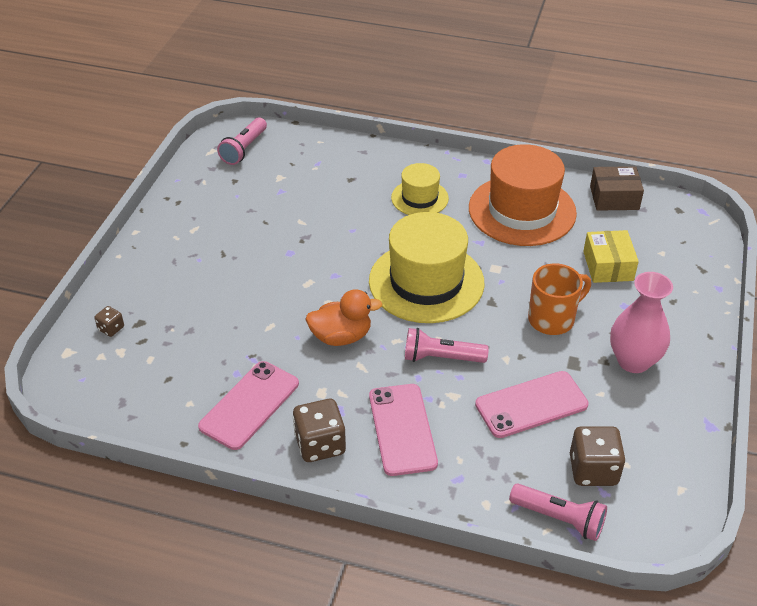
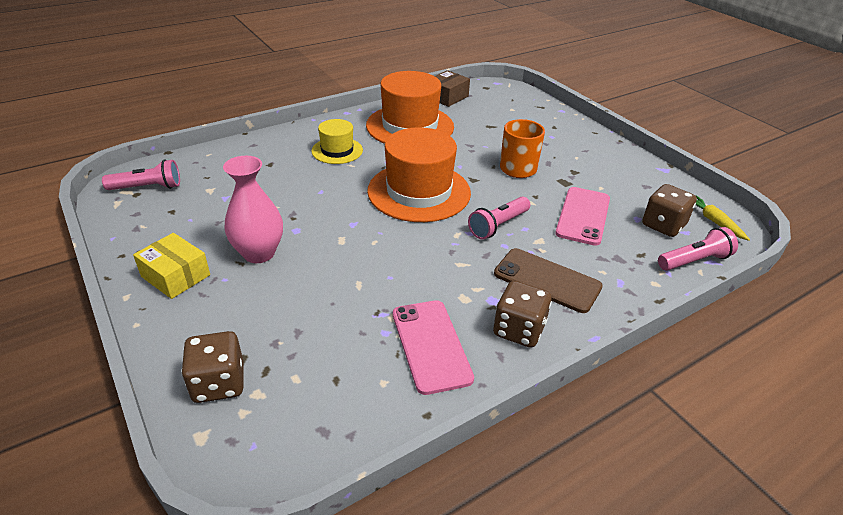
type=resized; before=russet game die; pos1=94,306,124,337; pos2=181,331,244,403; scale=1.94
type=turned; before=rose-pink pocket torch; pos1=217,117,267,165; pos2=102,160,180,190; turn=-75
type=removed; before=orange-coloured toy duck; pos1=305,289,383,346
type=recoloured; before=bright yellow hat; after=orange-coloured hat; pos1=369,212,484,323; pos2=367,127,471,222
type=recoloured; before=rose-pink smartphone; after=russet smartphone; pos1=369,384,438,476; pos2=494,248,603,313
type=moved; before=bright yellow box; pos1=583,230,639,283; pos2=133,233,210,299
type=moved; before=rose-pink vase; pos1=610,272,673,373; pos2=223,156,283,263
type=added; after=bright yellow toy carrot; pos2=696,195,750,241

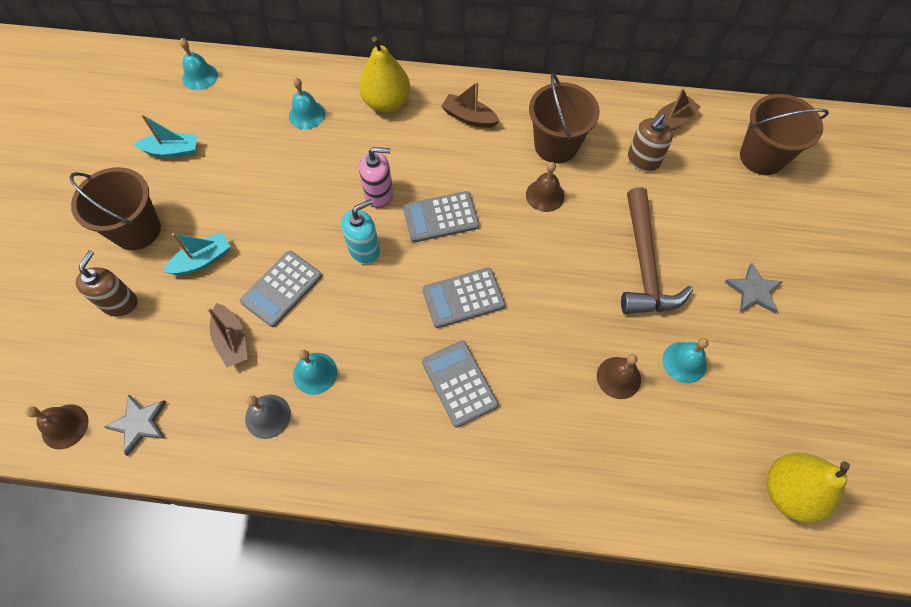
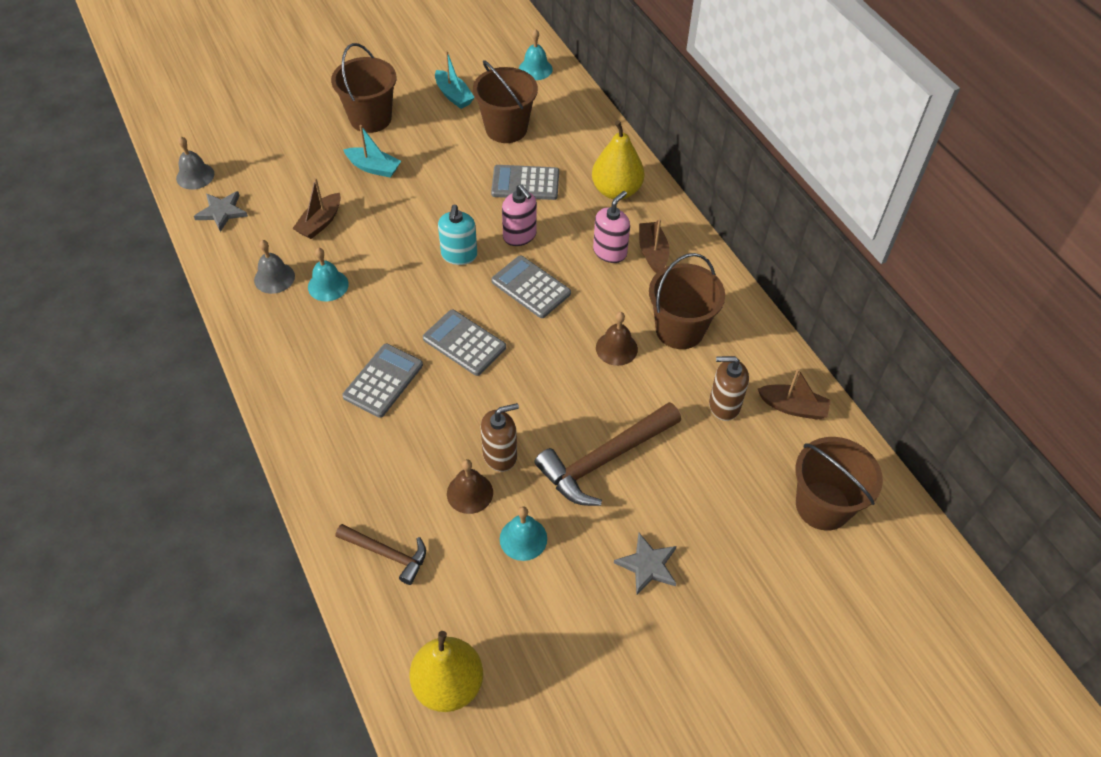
type=recoloured; before=russet hand bell; after=grey hand bell; pos1=26,404,89,449; pos2=176,136,214,190
type=moved; before=russet soap pump; pos1=76,250,138,317; pos2=481,403,519,472
type=moved; before=grey pocket calculator; pos1=240,251,322,327; pos2=491,165,559,200
type=removed; before=aqua hand bell; pos1=289,78,325,129
type=turned; before=aqua soap pump; pos1=341,199,380,264; pos2=438,205,477,265; turn=75
type=added; after=russet claw hammer; pos2=336,524,426,585
type=added; after=russet pail; pos2=473,60,538,143
type=added; after=rose-pink soap pump; pos2=593,191,630,263

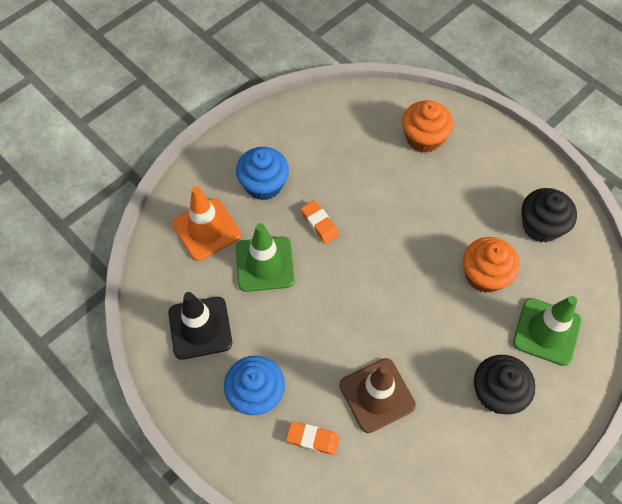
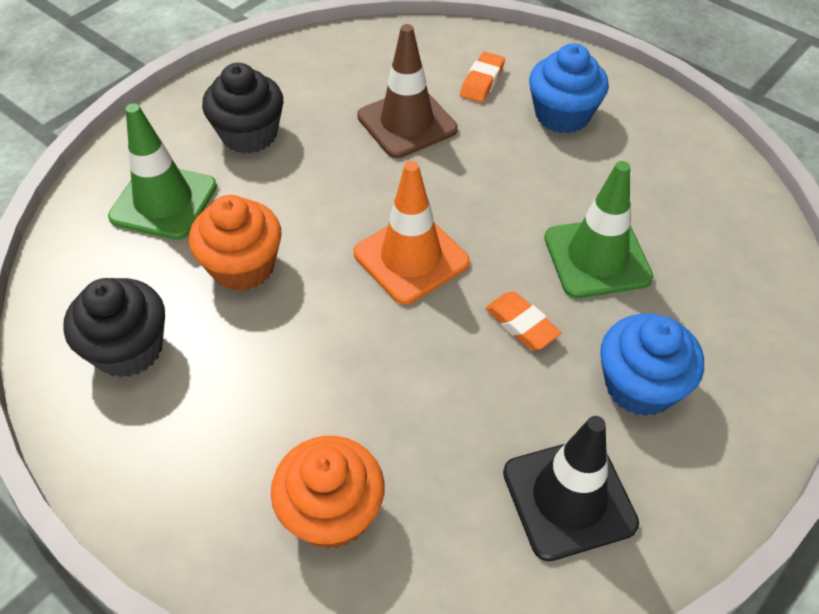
type=moved; before=jet-black road cone; pos1=168,292,232,360; pos2=503,416,639,561
type=moved; before=orange-coloured road cone; pos1=172,186,241,261; pos2=354,161,470,305
type=turned; before=orange-coloured gum eraser; pos1=286,422,340,455; pos2=460,52,505,103; turn=-75

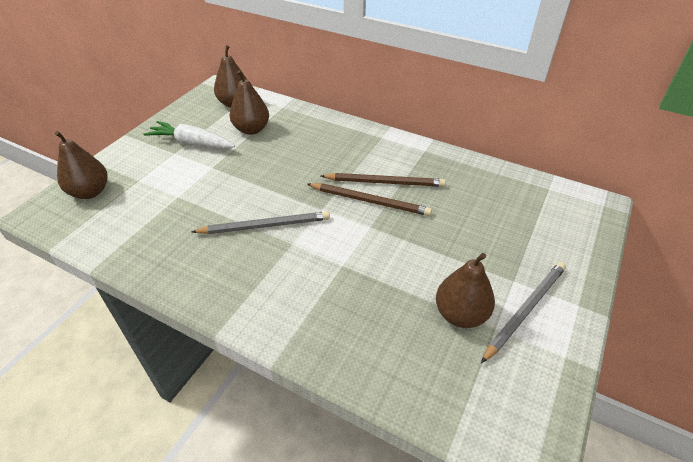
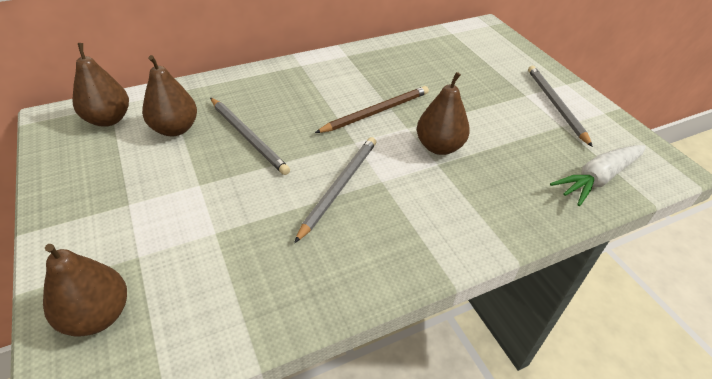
type=moved; before=white toy carrot; pos1=144,121,235,149; pos2=550,145,646,206
type=removed; before=russet wooden pencil; pos1=321,173,446,187
type=moved; before=russet pear fruit; pos1=436,253,495,328; pos2=417,72,470,155
type=added; after=grey wooden pencil; pos2=210,98,290,175

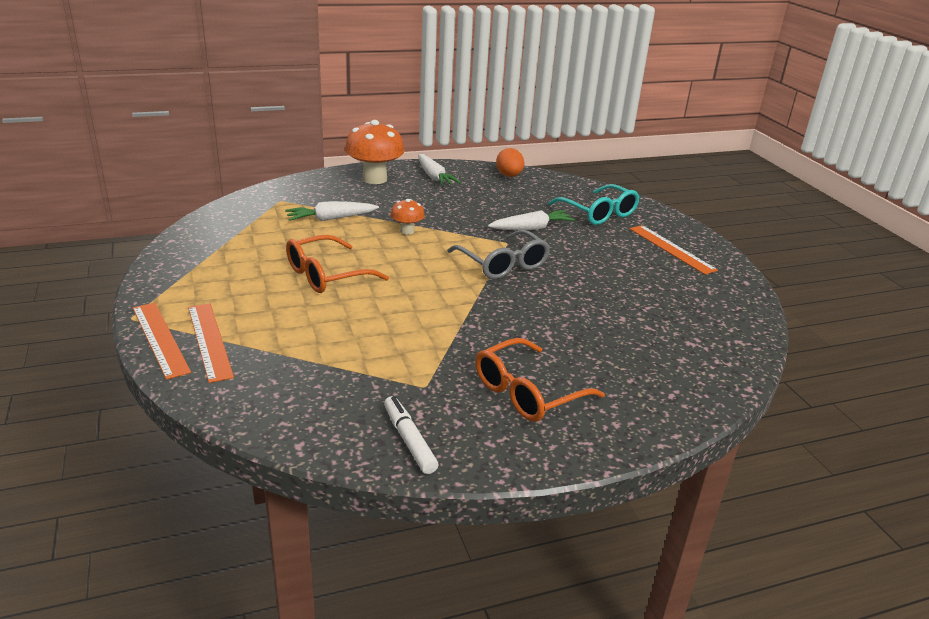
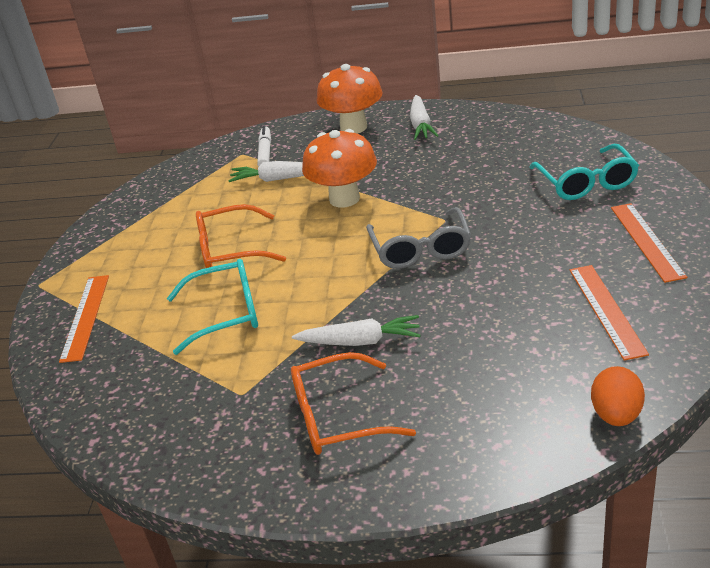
type=moved; before=orange-coloured ruler; pos1=133,303,191,380; pos2=570,265,649,361
type=moved; before=white felt pen; pos1=384,396,438,474; pos2=257,126,271,167
type=resized; before=orange-coloured mushroom; pos1=391,199,425,235; pos2=302,129,377,208; scale=1.96
type=moved; before=white toy carrot; pos1=488,210,575,230; pos2=292,315,421,346
type=moved; before=orange-coloured egg shape; pos1=496,148,524,177; pos2=591,366,645,426
type=added; after=aqua eyeglasses; pos2=167,259,258,355

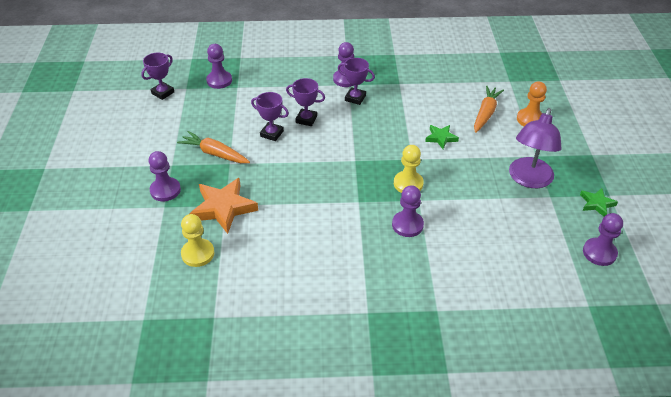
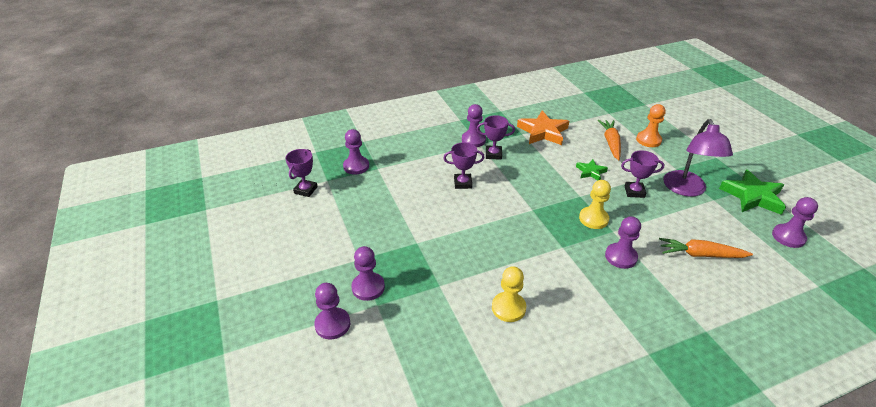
type=moved; before=orange-coloured toy carrot; pos1=177,131,250,163; pos2=659,238,753,258
type=moved; before=bright yellow pawn; pos1=181,214,214,267; pos2=492,266,526,322
type=moved; before=orange-coloured star shape; pos1=189,178,258,234; pos2=517,110,569,145
type=moved; before=royal purple prize cup; pos1=251,92,289,141; pos2=621,150,665,198
type=resized; before=leaf-green star shape; pos1=580,188,618,217; pos2=719,170,786,215; scale=1.84
type=added; after=royal purple pawn; pos2=314,283,350,339

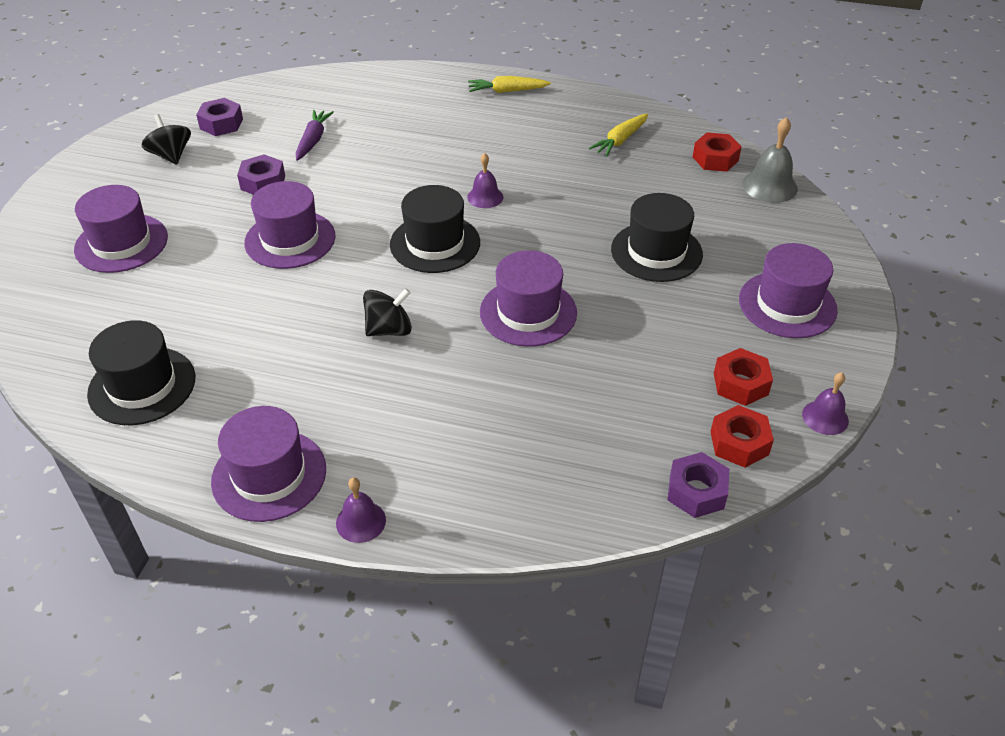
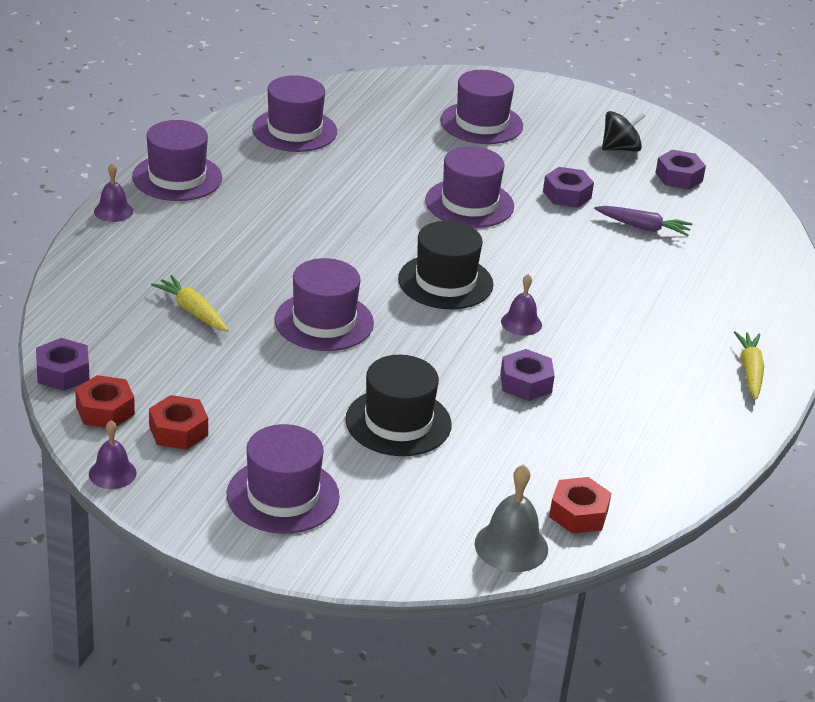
type=recoloured; before=jet-black hat; after=royal purple hat; pos1=87,320,195,425; pos2=252,75,337,152
type=removed; before=jet-black whirligig; pos1=363,288,412,336
type=moved; before=bright yellow toy carrot; pos1=589,114,648,157; pos2=151,275,228,332
type=added; after=royal purple hex nut; pos2=500,349,555,401

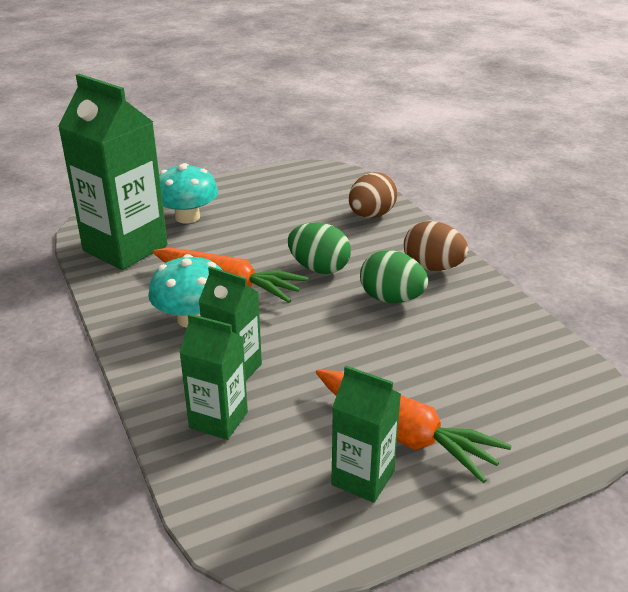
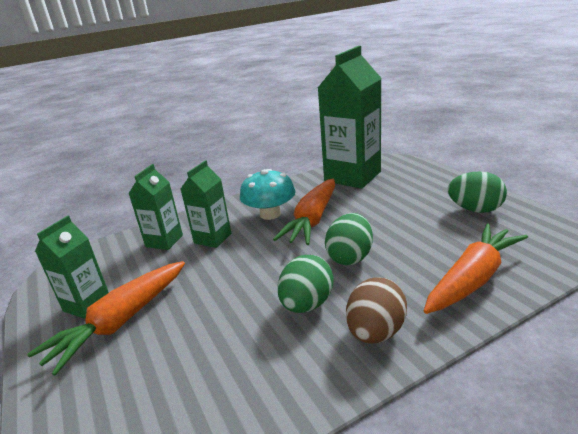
type=removed; before=aqua mushroom; pos1=159,163,218,223
type=replaced; before=russet egg shape; after=orange-coloured toy carrot; pos1=349,172,397,218; pos2=424,224,528,314
type=added; after=leaf-green egg shape; pos2=448,171,507,213

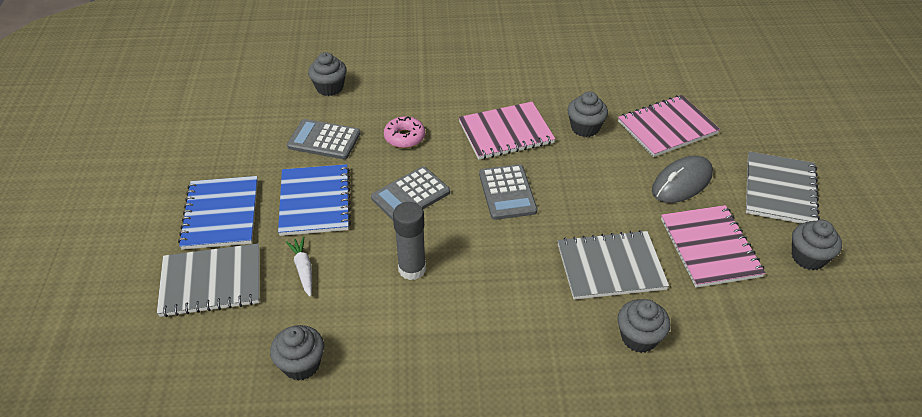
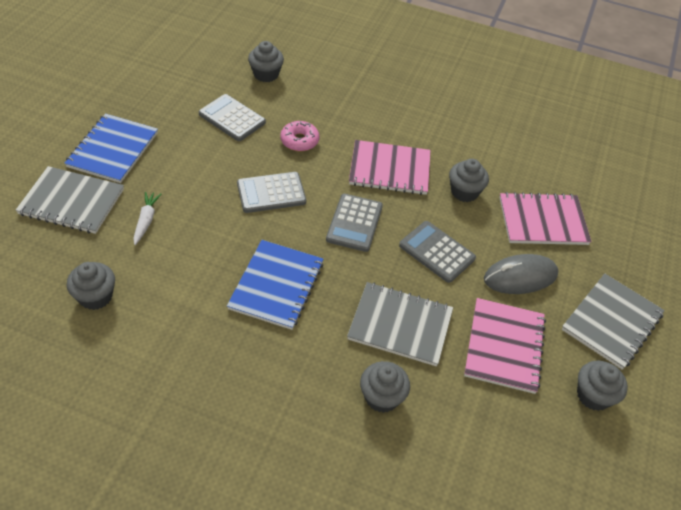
type=moved; before=blue notepad; pos1=278,164,351,236; pos2=227,240,324,330
type=removed; before=grey glue; pos1=393,202,426,280
type=added; after=grey pocket calculator; pos2=399,221,476,283

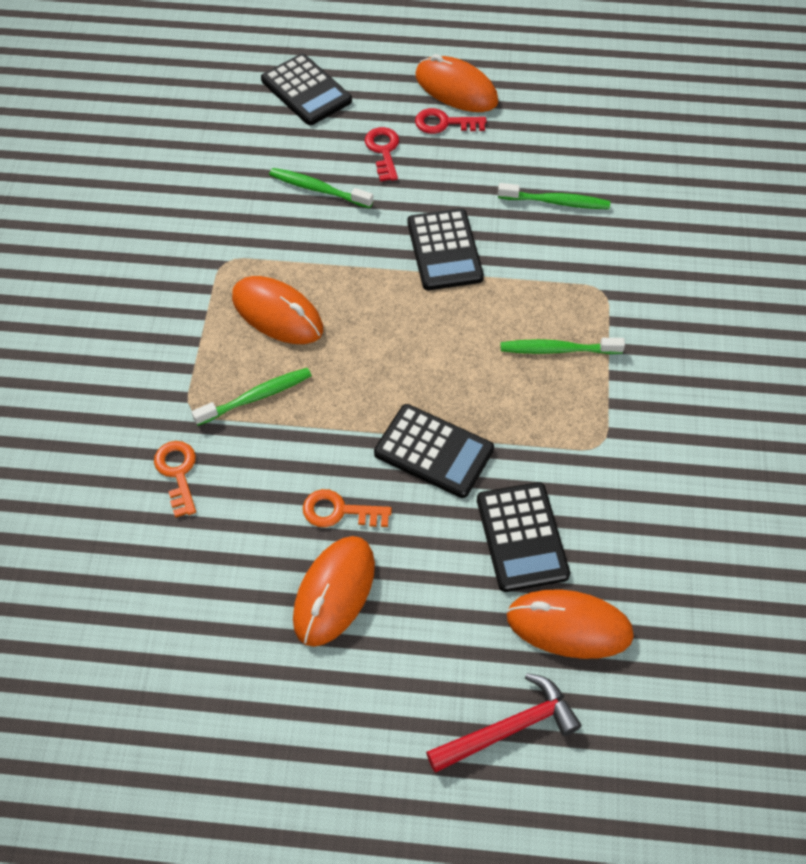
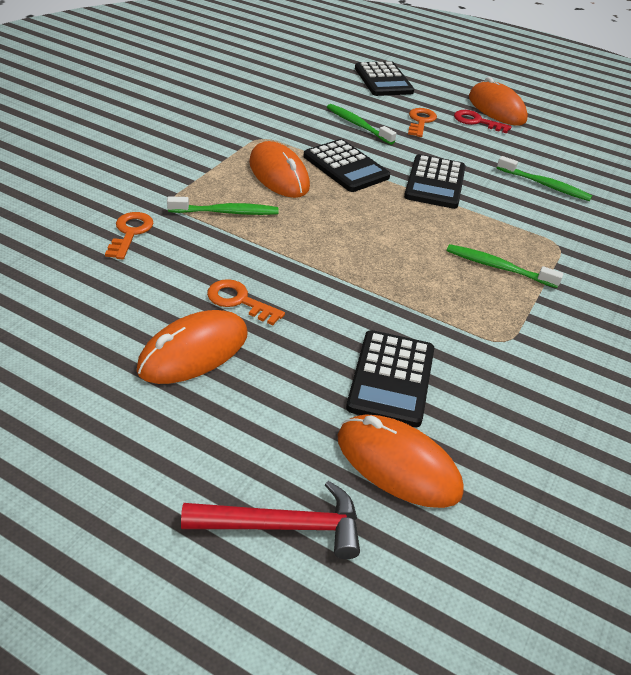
type=recoloured; before=scarlet latchkey; after=orange-coloured latchkey; pos1=365,127,399,181; pos2=408,108,437,137
type=moved; before=jet-black pocket calculator; pos1=374,404,494,498; pos2=304,139,390,192

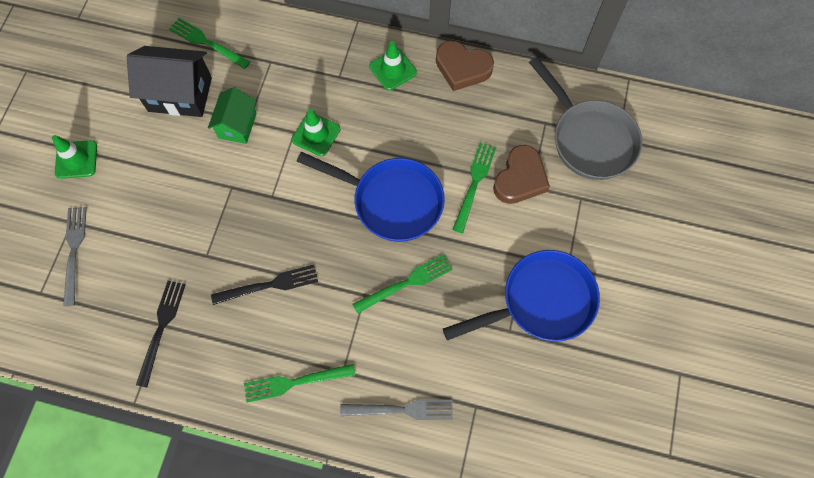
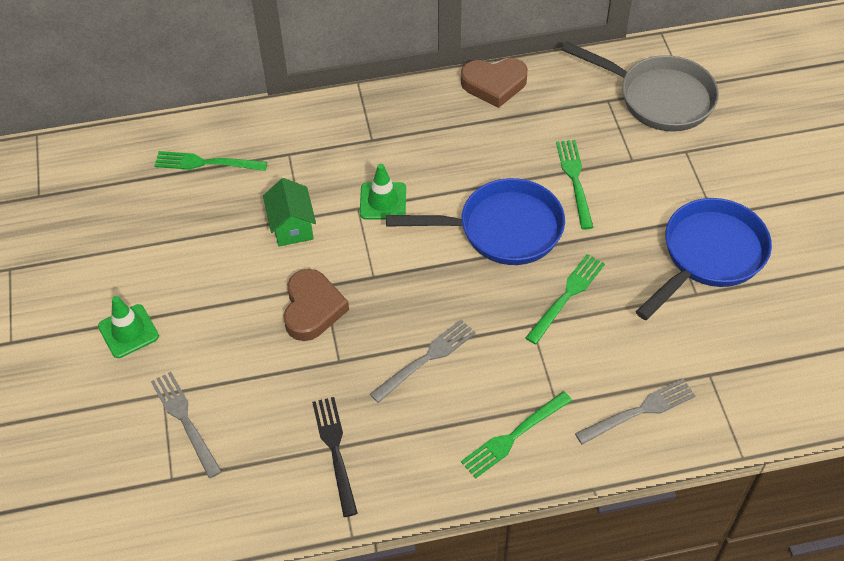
type=removed; before=jet-black cottage; pos1=127,46,212,117
type=recoloured; before=jet-black fork; after=grey fork; pos1=211,265,318,305; pos2=370,319,476,403
type=removed; before=leaf-green road cone; pos1=369,41,417,91
type=moved; before=russet love heart; pos1=493,145,550,204; pos2=283,269,349,341

